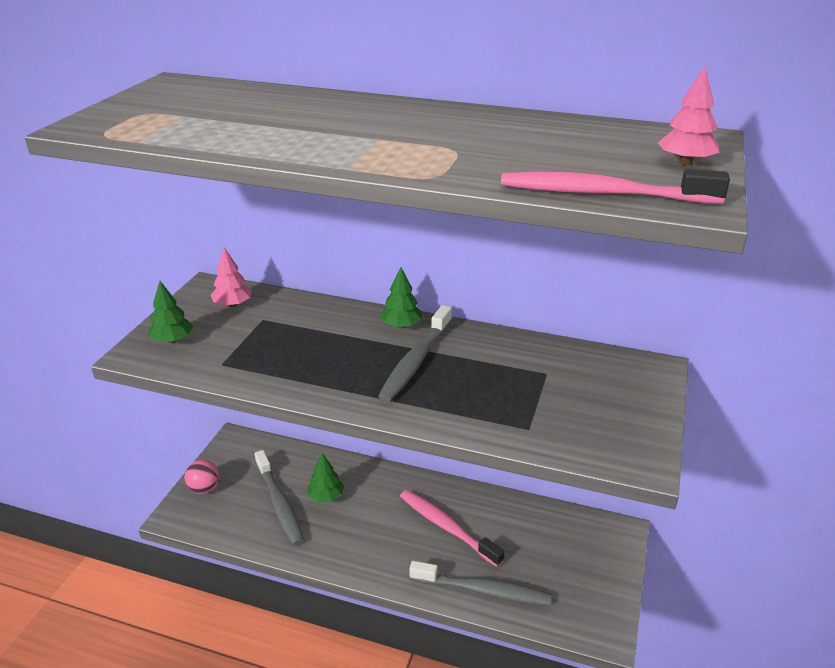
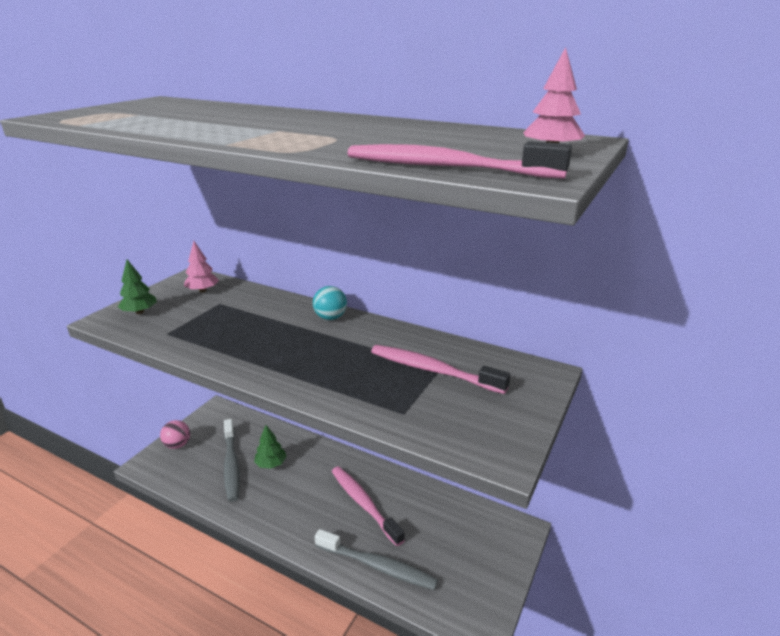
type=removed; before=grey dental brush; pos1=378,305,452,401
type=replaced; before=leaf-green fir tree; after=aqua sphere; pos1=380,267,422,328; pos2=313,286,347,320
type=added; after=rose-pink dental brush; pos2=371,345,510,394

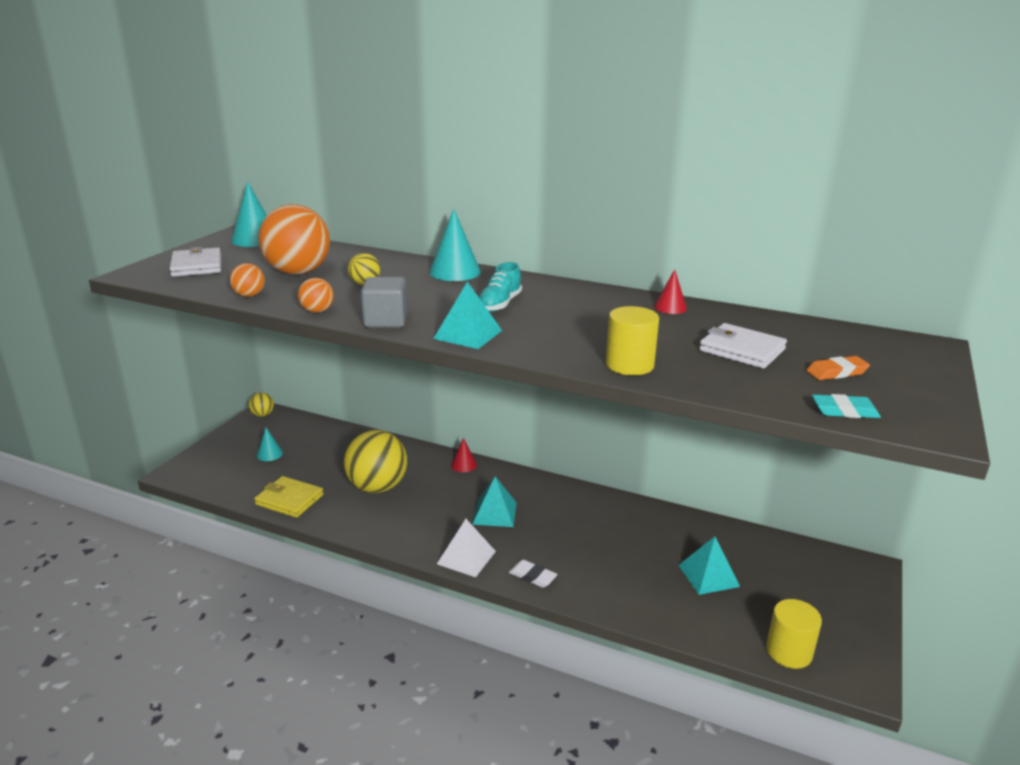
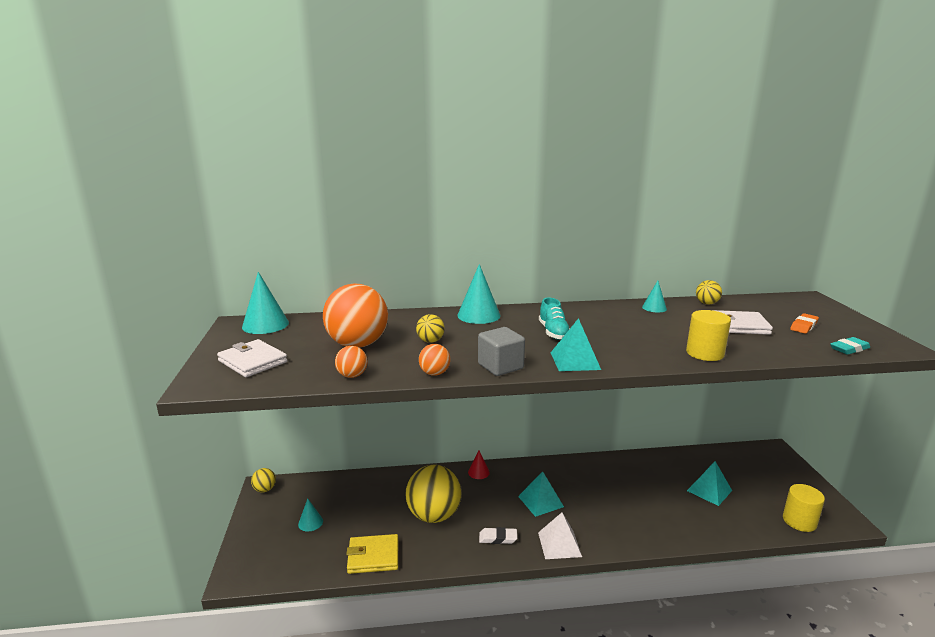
type=moved; before=white gum eraser; pos1=509,560,558,588; pos2=479,527,517,544
type=recoloured; before=scarlet solid cone; after=aqua solid cone; pos1=654,269,687,314; pos2=642,281,667,312
type=added; after=bright yellow sphere; pos2=696,280,722,305

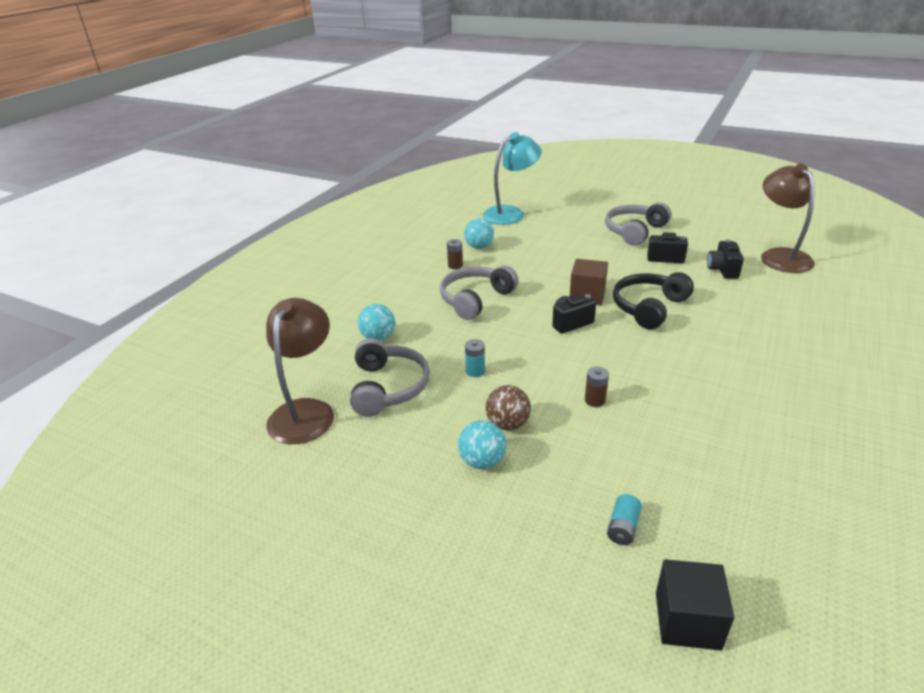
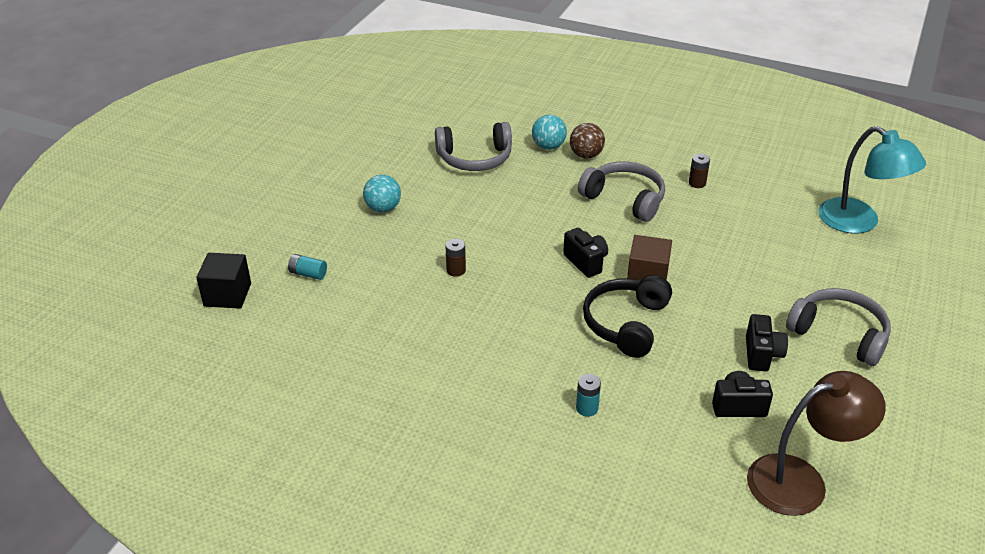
type=removed; before=russet reading lamp; pos1=266,298,334,444
type=removed; before=aqua sphere; pos1=464,218,494,249
type=moved; before=aqua battery; pos1=465,339,485,377; pos2=576,374,601,417
type=moved; before=russet sphere; pos1=485,385,531,431; pos2=570,123,605,159
type=turned; before=jet-black headset; pos1=613,272,694,329; pos2=583,275,672,358; turn=-105

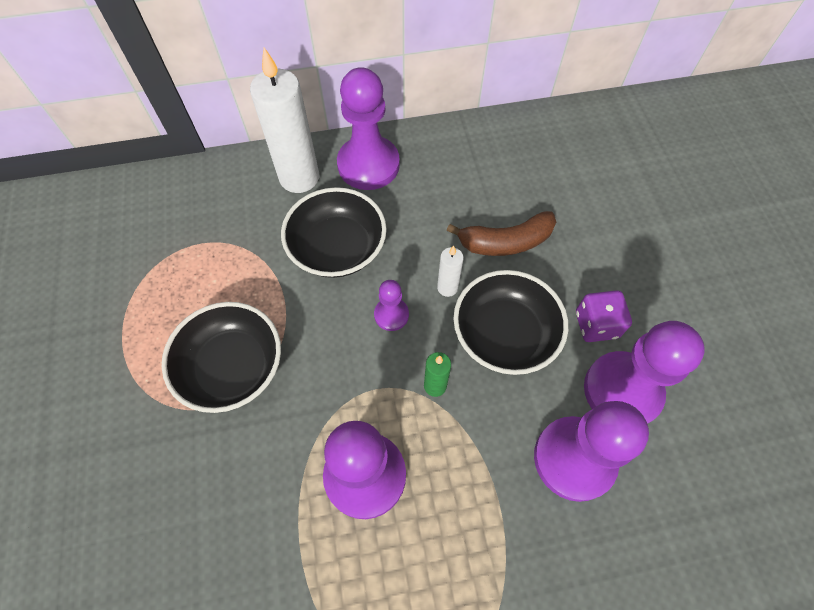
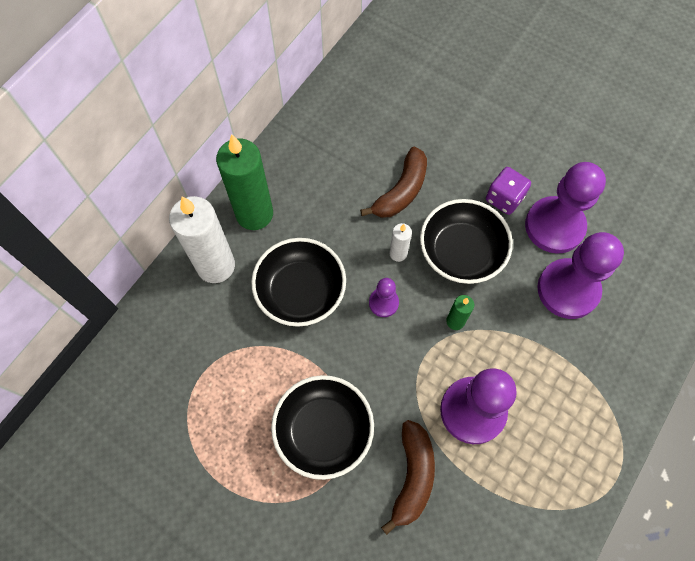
type=replaced; before=royal purple pawn; after=leaf-green wax candle; pos1=337,67,400,190; pos2=216,134,273,230
type=added; after=russet banana fruit; pos2=381,420,435,535

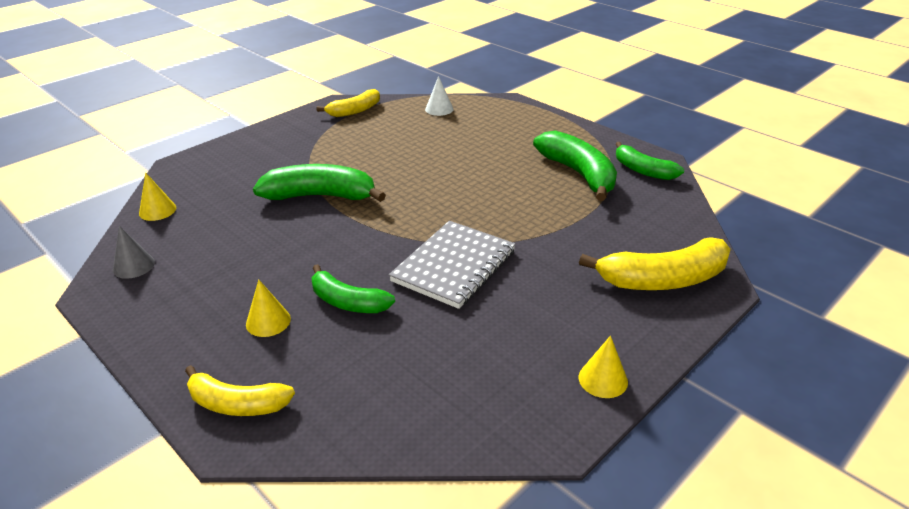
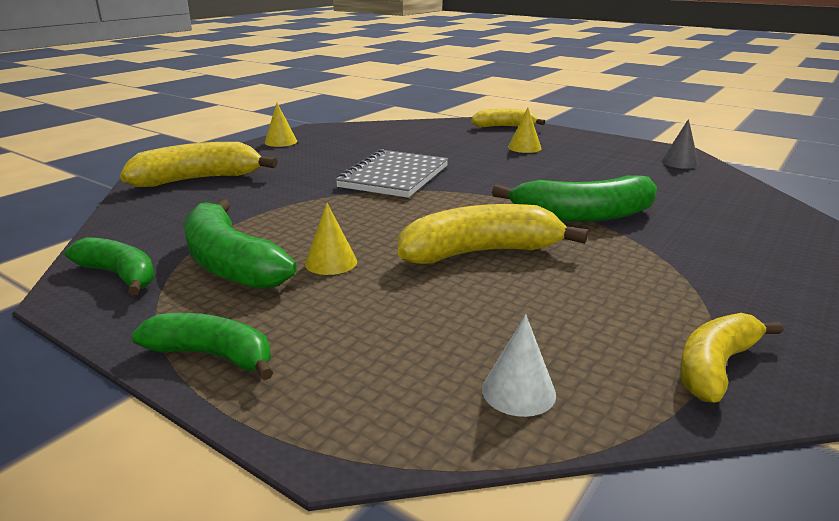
type=moved; before=bright yellow solid cone; pos1=139,172,176,221; pos2=305,203,357,275
type=moved; before=leaf-green banana fruit; pos1=311,264,395,313; pos2=132,313,273,380
type=added; after=bright yellow banana fruit; pos2=398,204,588,264

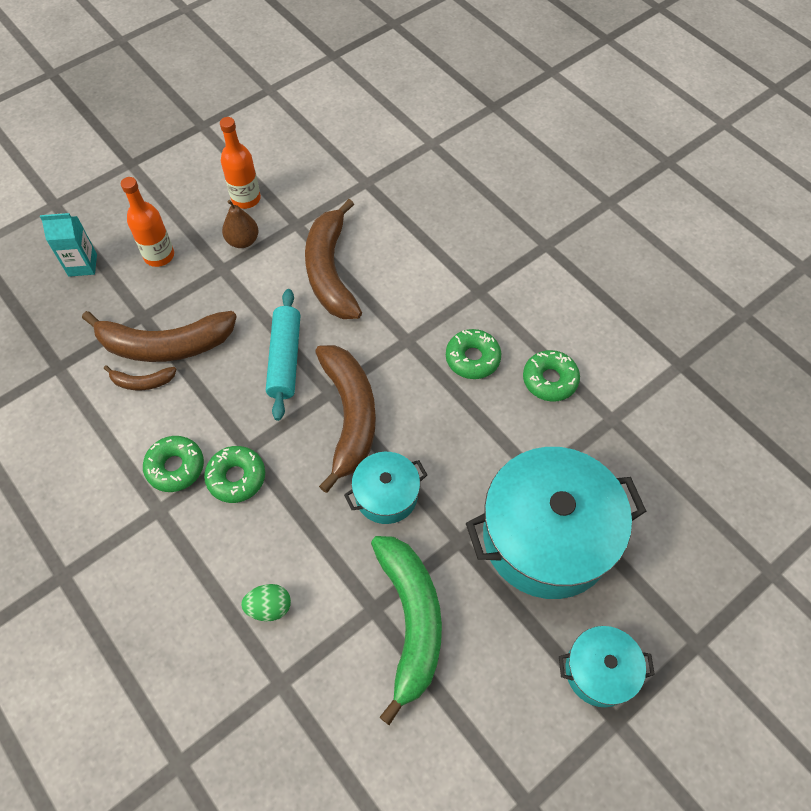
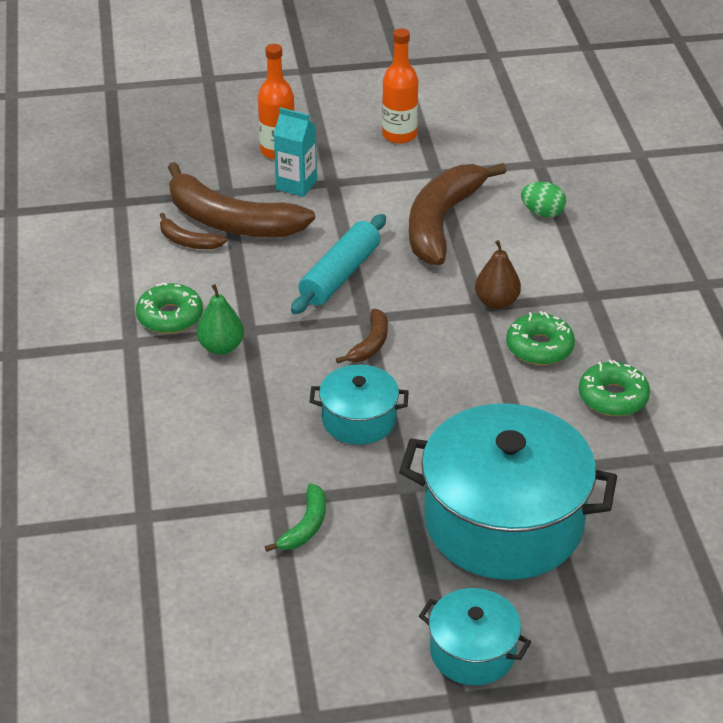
type=moved; before=aqua carton; pos1=40,213,97,277; pos2=274,107,317,197
type=replaced; before=leaf-green doughnut; after=leaf-green pear fruit; pos1=204,446,265,503; pos2=197,284,244,355
type=moved; before=russet pear fruit; pos1=222,200,258,248; pos2=475,240,521,309
type=moved; before=leaf-green egg shape; pos1=241,584,291,621; pos2=521,182,566,218
type=resized; before=russet banana fruit; pos1=315,345,376,493; pos2=336,309,388,364; scale=0.46
type=resized; before=leaf-green banana fruit; pos1=371,536,442,725; pos2=265,483,326,552; scale=0.46

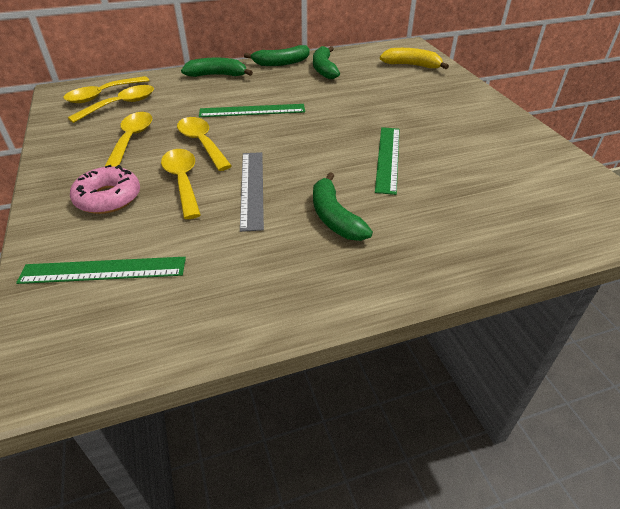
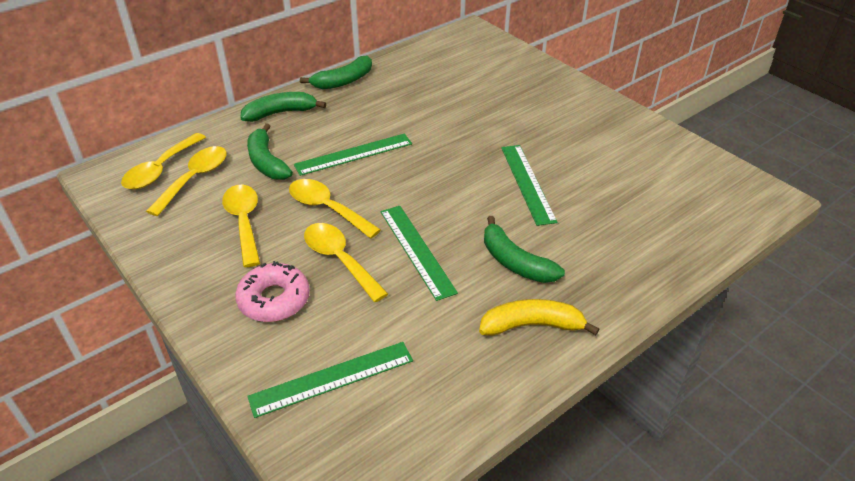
type=recoloured; before=grey ruler; after=leaf-green ruler; pos1=240,152,264,232; pos2=381,206,458,301
type=moved; before=leaf-green banana fruit; pos1=313,46,340,79; pos2=247,123,293,180
type=moved; before=bright yellow banana fruit; pos1=380,48,449,69; pos2=479,299,599,336

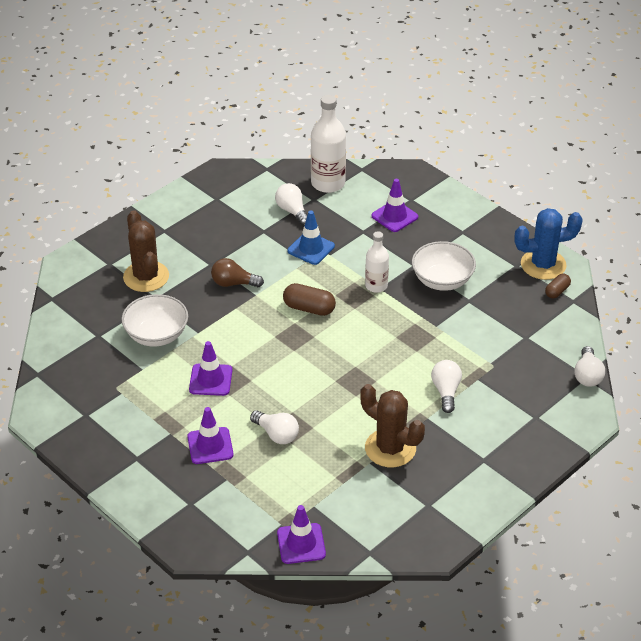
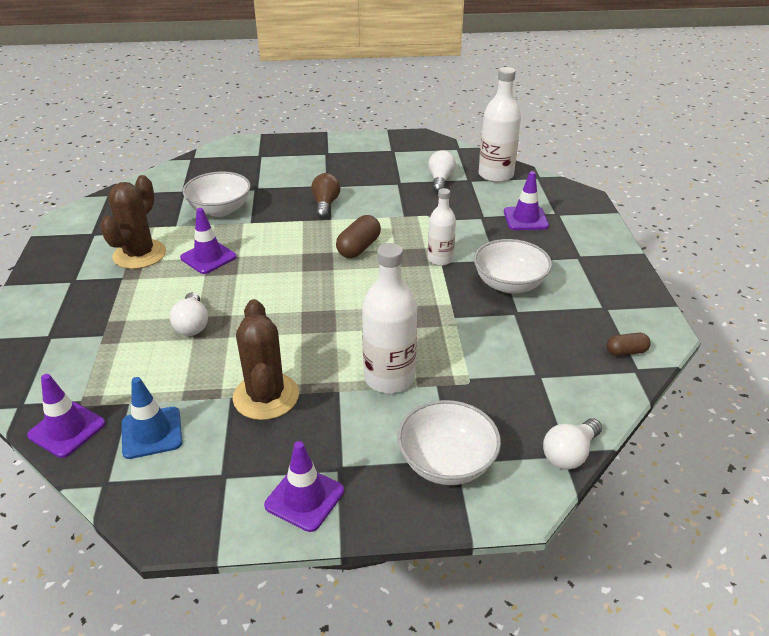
type=moved; before=russet prickly plant; pos1=123,210,169,292; pos2=100,175,166,269
type=moved; before=royal purple road cone; pos1=187,407,233,464; pos2=264,441,344,532
type=turned; before=russet light bulb; pos1=211,258,264,287; pos2=311,173,341,218; turn=45
type=turned; before=russet capsule; pos1=283,283,336,316; pos2=336,215,381,258; turn=60
type=moved; before=blue road cone; pos1=288,211,335,265; pos2=122,377,183,459
type=replaced; before=white light bulb; after=white bottle; pos1=431,360,462,413; pos2=362,243,417,393
type=removed; before=blue prickly plant; pos1=514,208,583,280
type=added; after=white serving bowl; pos2=397,400,501,485

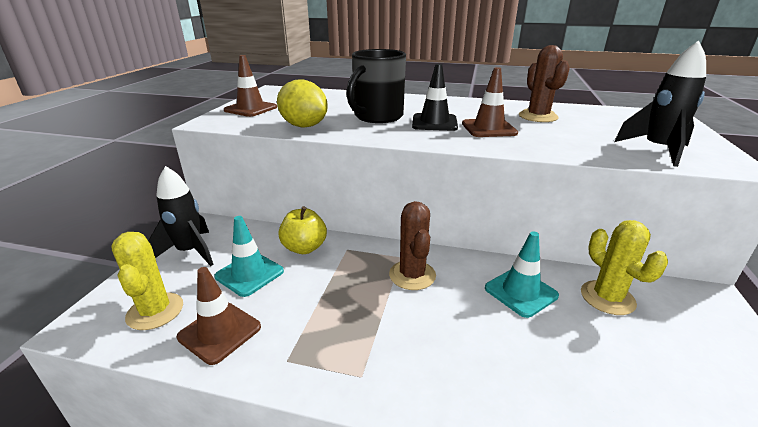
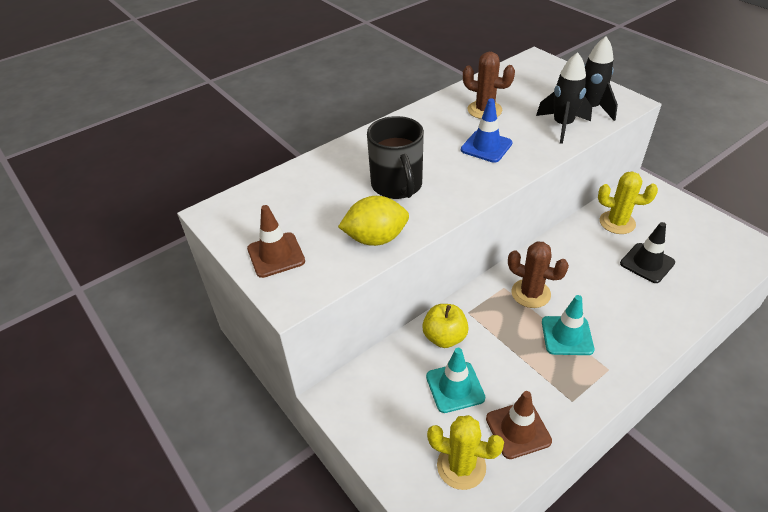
type=moved; before=jet-black toy rocket; pos1=148,166,214,266; pos2=536,52,592,144
type=moved; before=jet-black road cone; pos1=412,64,458,131; pos2=620,222,675,283
type=recoloured; before=russet road cone; after=blue road cone; pos1=462,67,518,137; pos2=461,98,512,163
type=moved; before=aqua road cone; pos1=485,231,559,318; pos2=542,295,594,355

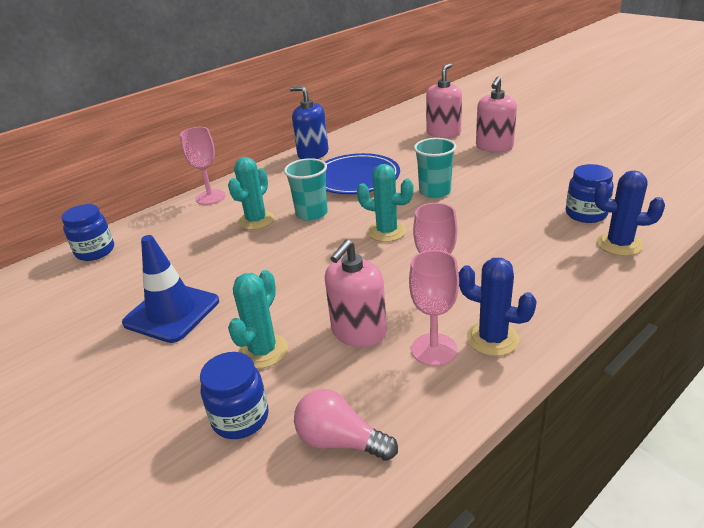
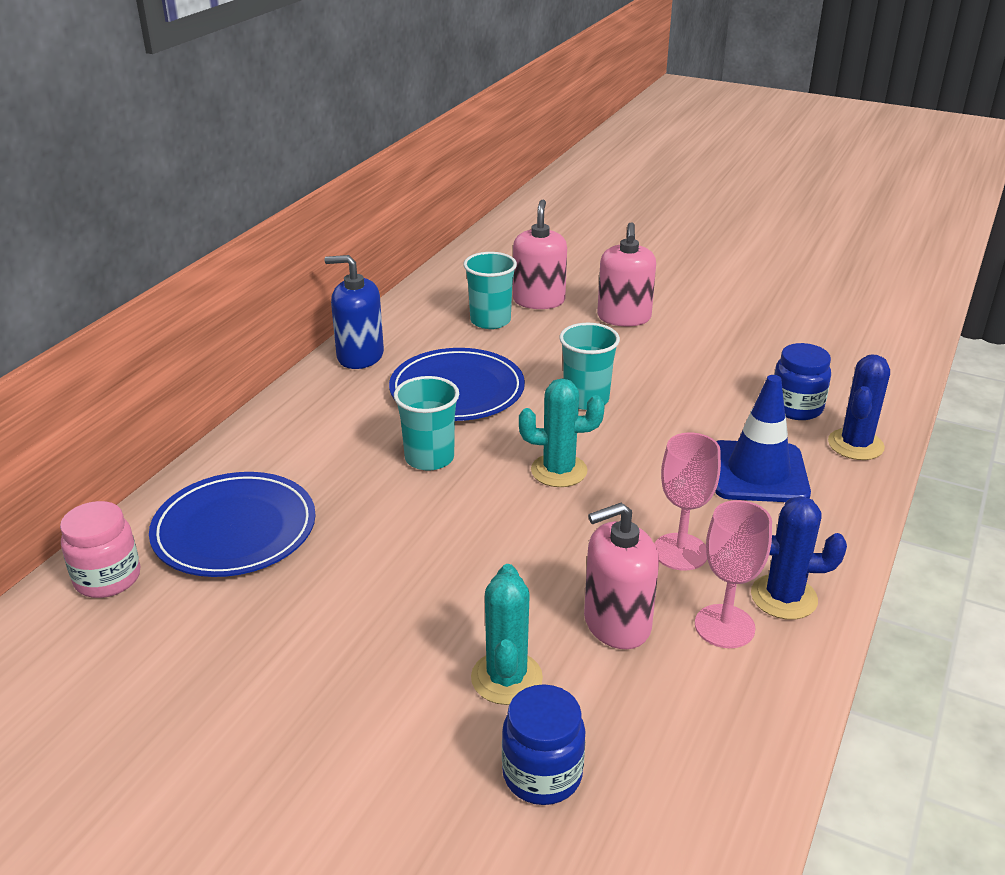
type=recoloured; before=blue preserve jar; after=rose-pink preserve jar; pos1=61,204,114,261; pos2=60,501,141,598
type=moved; before=blue road cone; pos1=122,235,219,343; pos2=715,375,811,502
type=removed; before=rose-pink goblet; pos1=180,127,225,205
type=removed; before=aqua prickly plant; pos1=228,157,274,230
type=removed; before=rose-pink light bulb; pos1=294,389,398,461
type=turned; before=rose-pink soap pump; pos1=325,240,387,347; pos2=584,502,659,649; turn=60
type=turned; before=blue prickly plant; pos1=594,170,665,256; pos2=828,354,890,460; turn=-60
type=added; after=blue dinner plate; pos2=149,472,316,577
type=added; after=aqua cup; pos2=463,252,517,329

